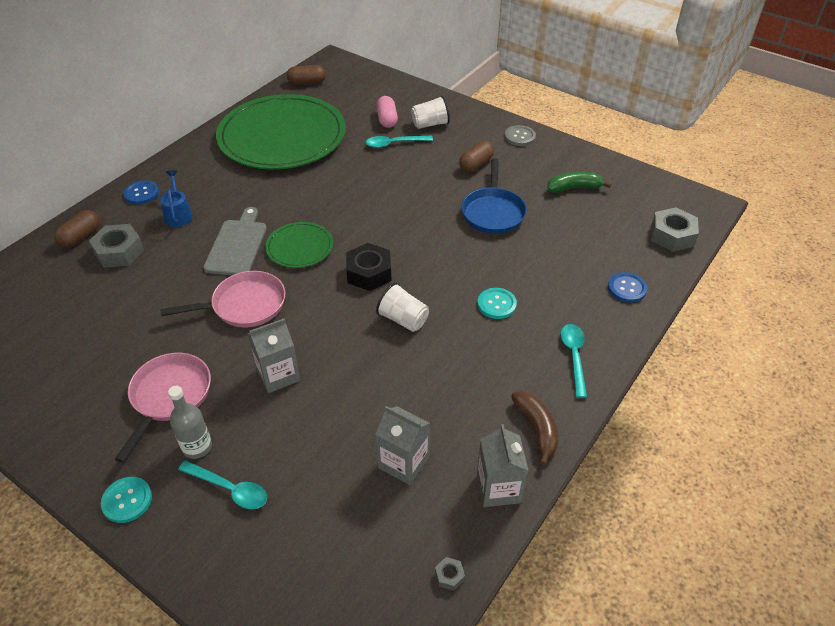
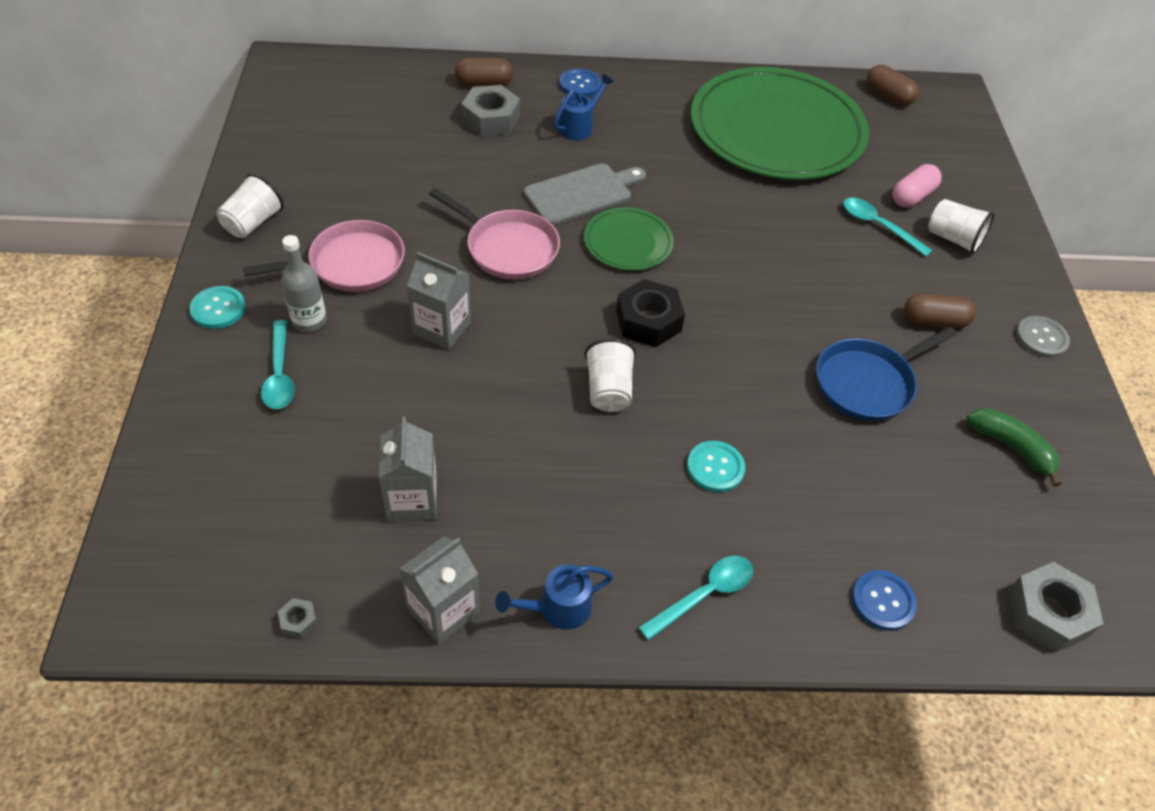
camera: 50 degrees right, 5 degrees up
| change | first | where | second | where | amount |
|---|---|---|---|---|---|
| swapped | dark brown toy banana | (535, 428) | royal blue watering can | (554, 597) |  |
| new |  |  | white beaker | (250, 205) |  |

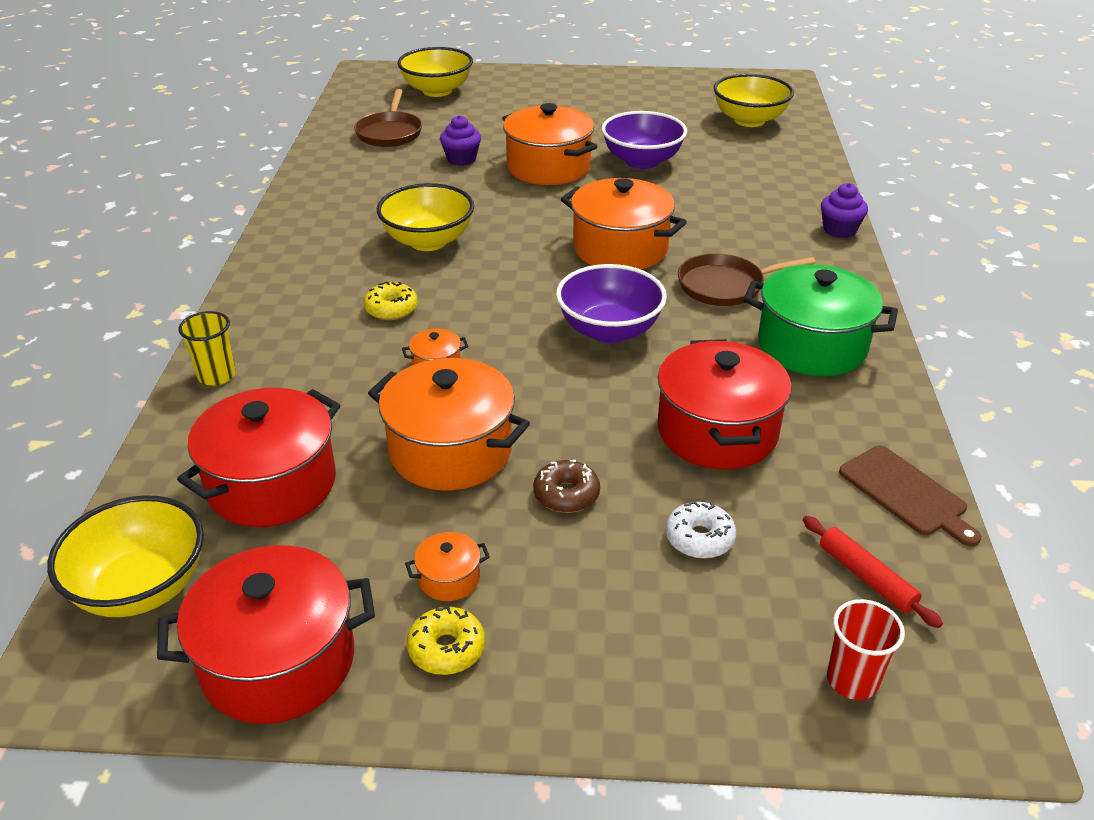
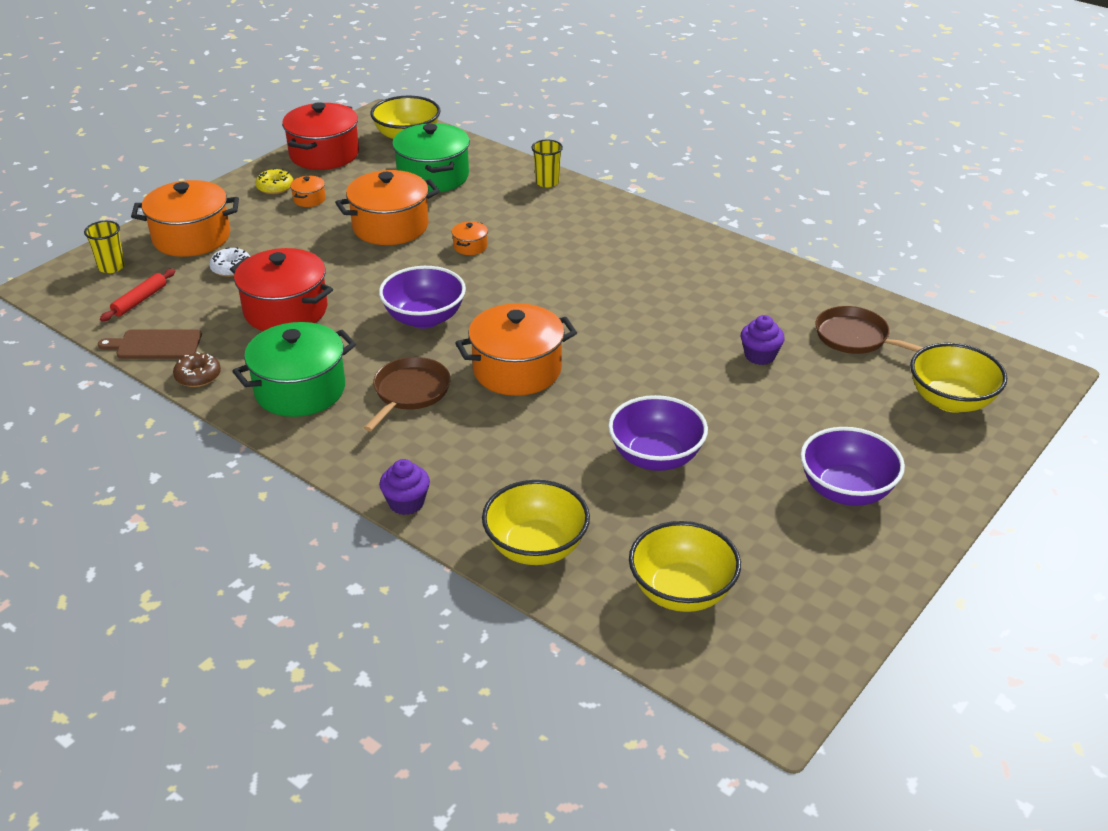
camera: 125 degrees right, 0 degrees up
| change | first | where | second | where | amount |
|---|---|---|---|---|---|
| repainted | scarlet pot | (258, 457) | leaf-green pot | (431, 158) |  |
| gone | golden glazed donut | (391, 301) |  |  |  |
| shifted | golden bowl | (425, 217) |  | (536, 522) |  |
| shifted | orange pot | (549, 144) |  | (185, 218) |  |
| shifted | dark brown glazed donut | (566, 486) |  | (197, 369) |  |
| rotated | scarlet rolling pin | (873, 572) |  | (137, 295) | 60 degrees counterclockwise |
| repainted | scarlet beaker | (866, 649) | golden beaker | (104, 247) |  |
| new |  |  | purple bowl | (852, 466) |  |

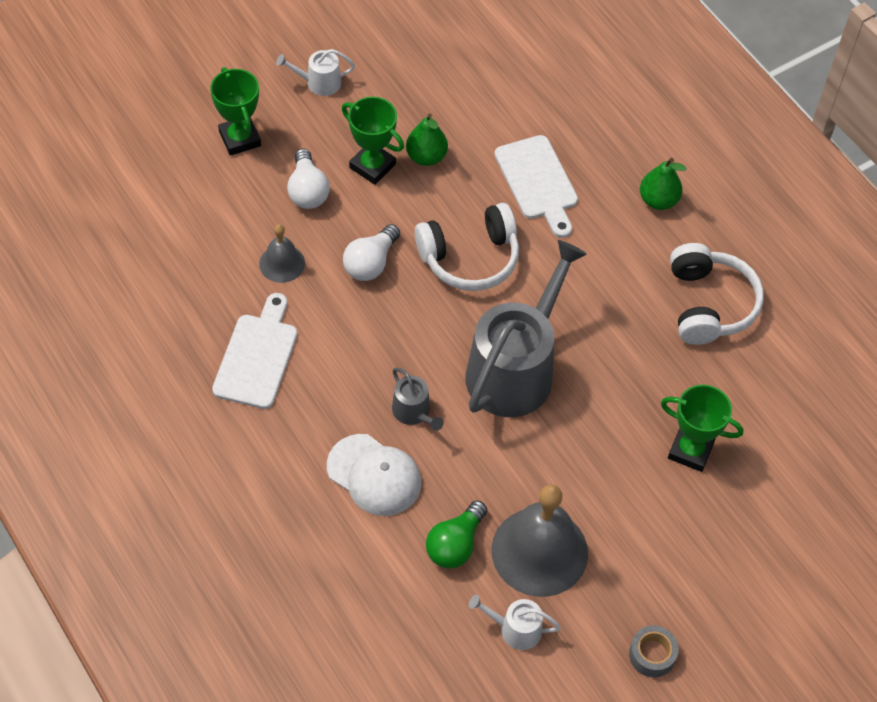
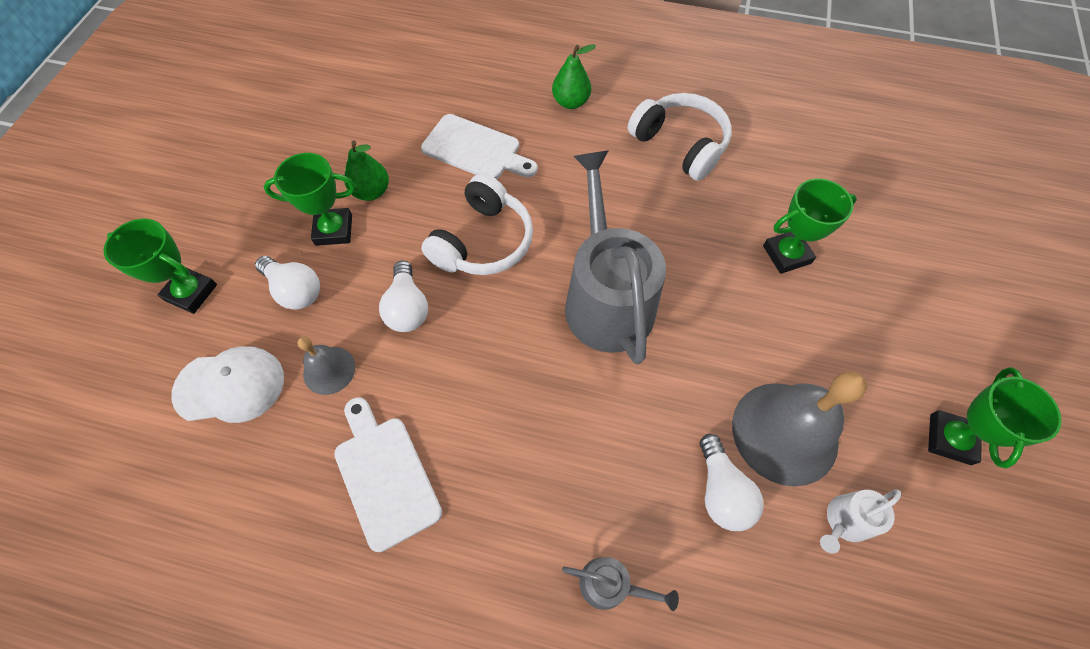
camera: 40 degrees left, 5 degrees up
| change | first | where | second | where | amount |
|---|---|---|---|---|---|
| gone | white watering can | (315, 72) |  |  |  |
| shifted | white baseball cap | (374, 475) |  | (227, 384) |  |
| shifted | grey watering can | (418, 399) |  | (620, 584) |  |
| repainted | leaf-green light bulb | (456, 534) | white light bulb | (732, 482) |  |
| swapped | grey tape | (654, 651) | leaf-green trophy | (995, 417) |  |

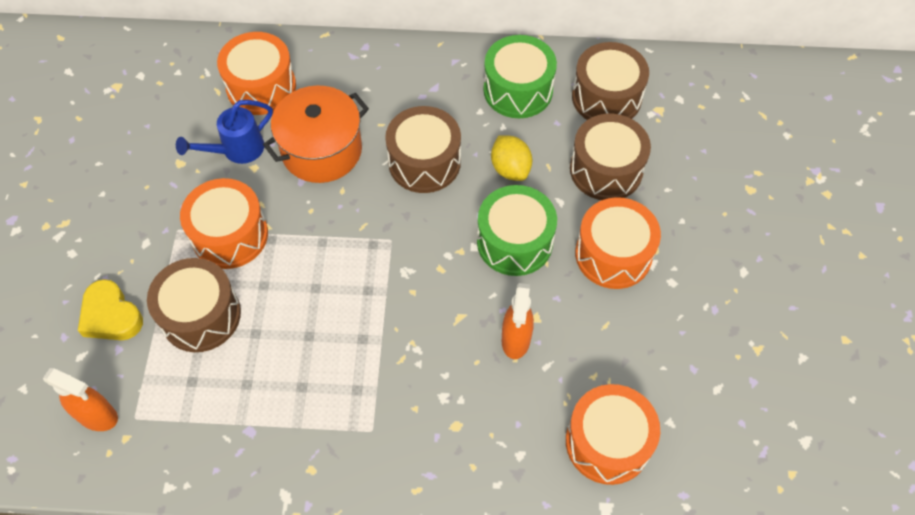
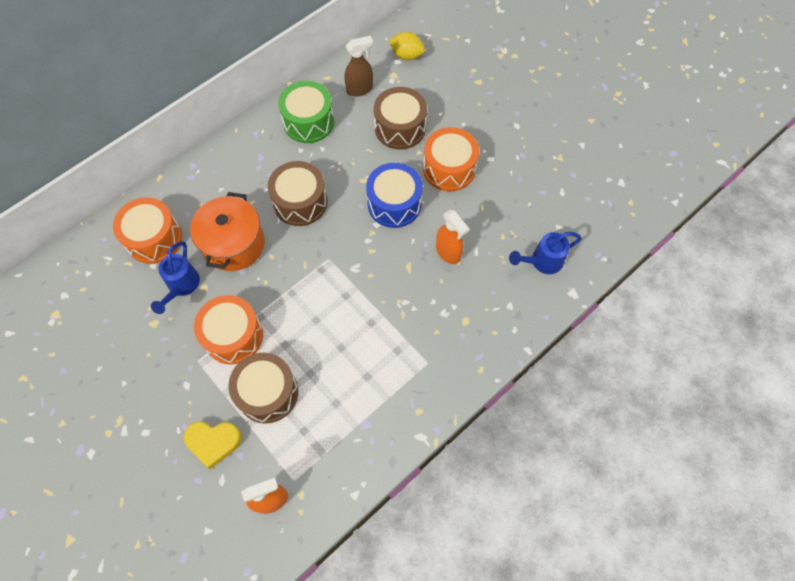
camera: 45 degrees left, 5 degrees up
| change | first | where | second | where | amount |
|---|---|---|---|---|---|
| repainted | leaf-green snare drum | (517, 230) | royal blue snare drum | (394, 195) |  |
| shifted | golden lemon | (511, 158) |  | (407, 46) |  |
| swapped | orange snare drum | (613, 434) | royal blue watering can | (545, 253) |  |
| swapped | dark brown snare drum | (610, 81) | dark brown sprayer | (358, 66) |  |

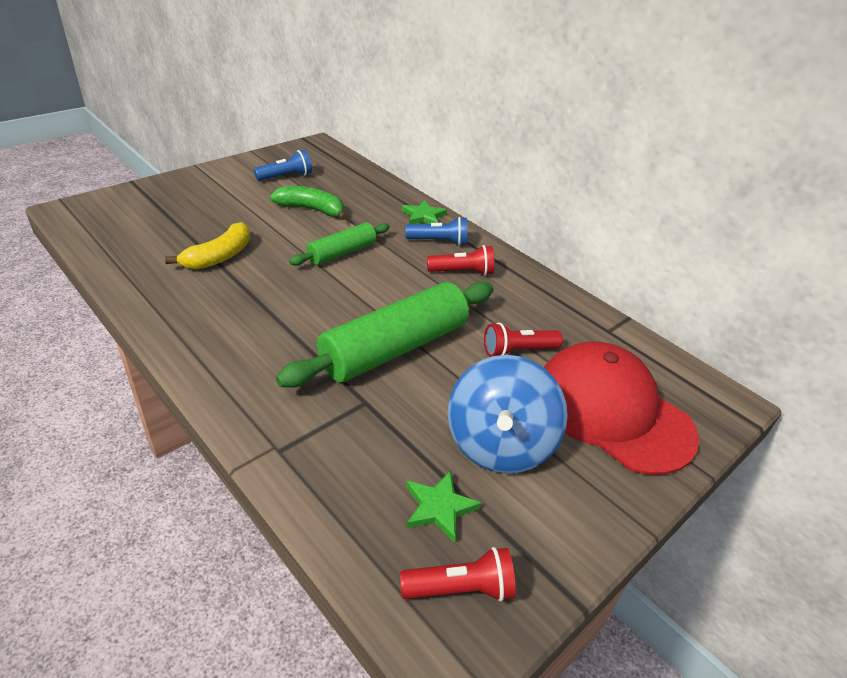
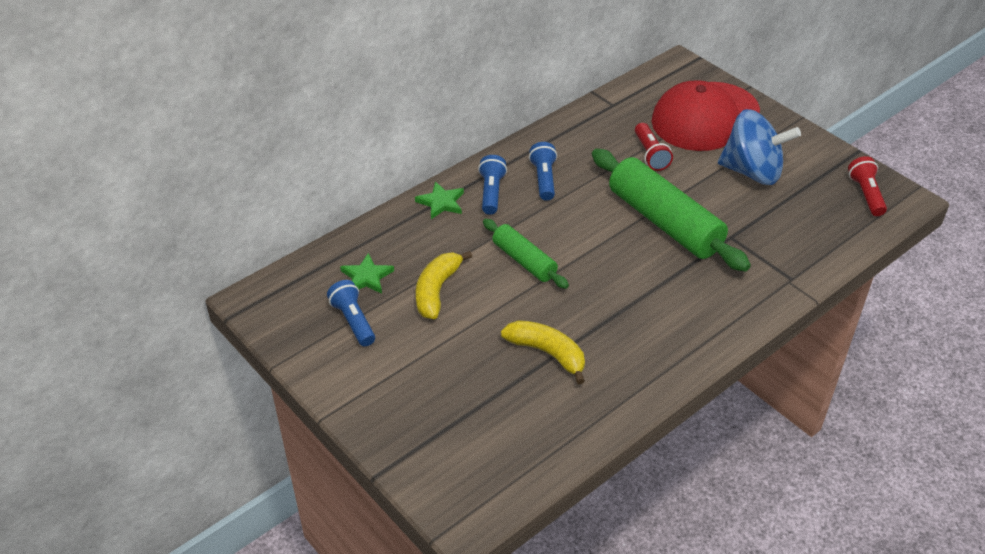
camera: 85 degrees left, 5 degrees up
| change | first | where | second | where | amount |
|---|---|---|---|---|---|
| repainted | leaf-green toy banana | (308, 203) | golden toy banana | (444, 285) |  |
| shifted | leaf-green star shape | (443, 507) |  | (367, 273) |  |
| repainted | scarlet pocket torch | (460, 260) | royal blue pocket torch | (543, 171) |  |

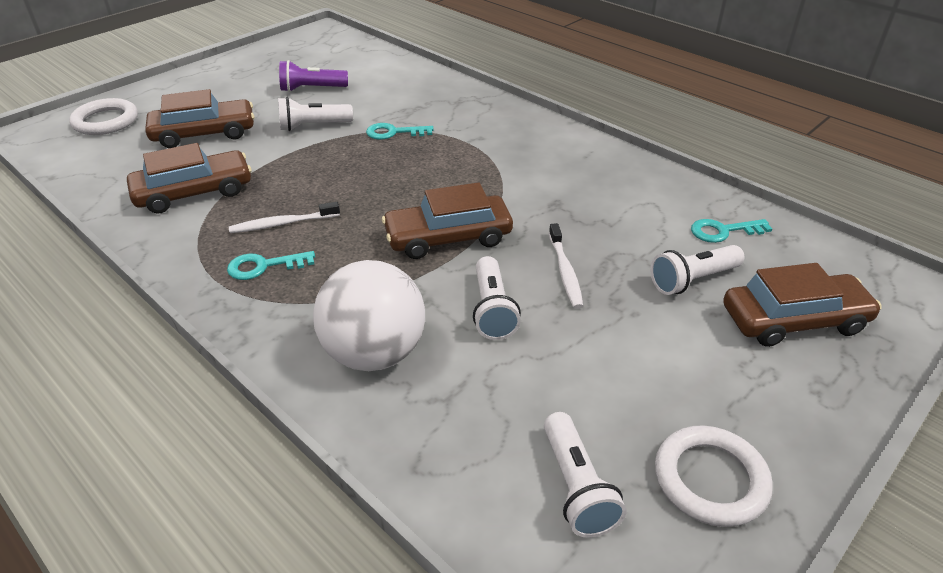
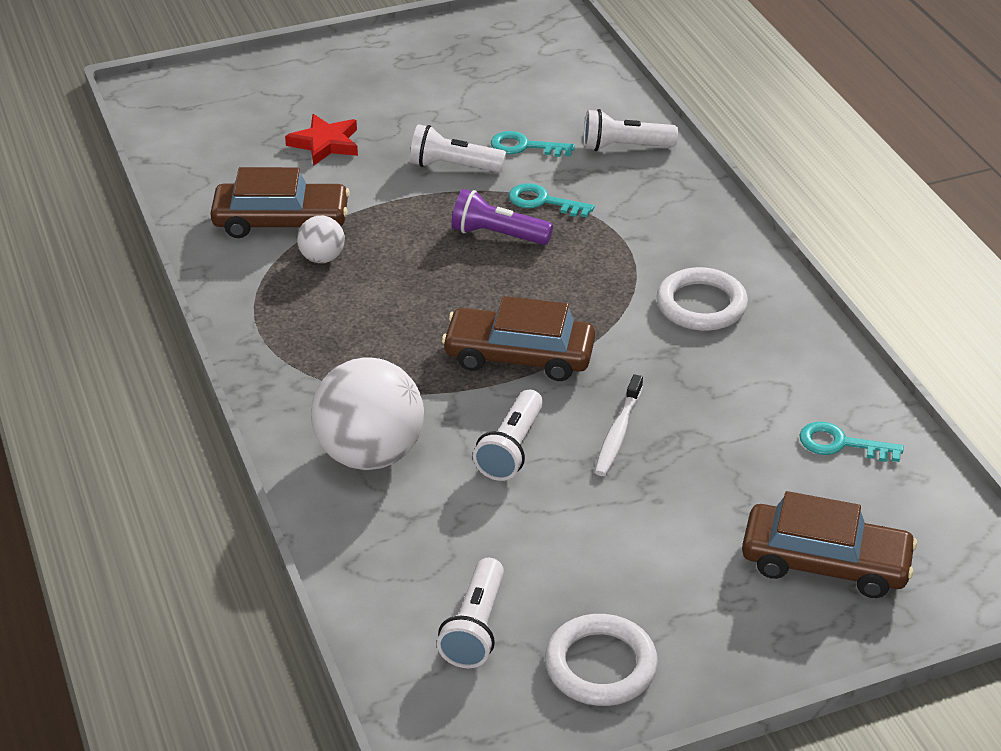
camera: 25 degrees right, 0 degrees up
| change | first | where | second | where | amount |
|---|---|---|---|---|---|
| shifted | white ring | (103, 116) |  | (702, 299) |  |
| swapped | dark brown automobile | (200, 118) | scarlet star shape | (321, 140) |  |
| shifted | teal latchkey | (271, 265) |  | (533, 144) |  |
| gone | white toothbrush | (284, 217) |  |  |  |
| shifted | purple pocket torch | (313, 76) |  | (502, 217) |  |
| shifted | white pocket torch | (697, 270) |  | (631, 130) |  |
| new |  |  | white play ball | (321, 239) |  |

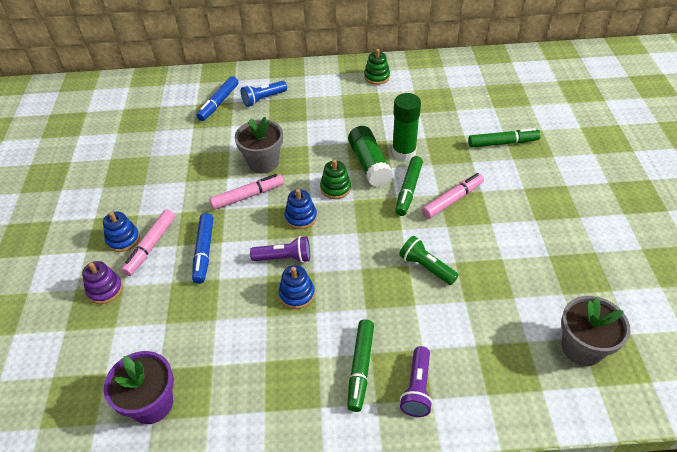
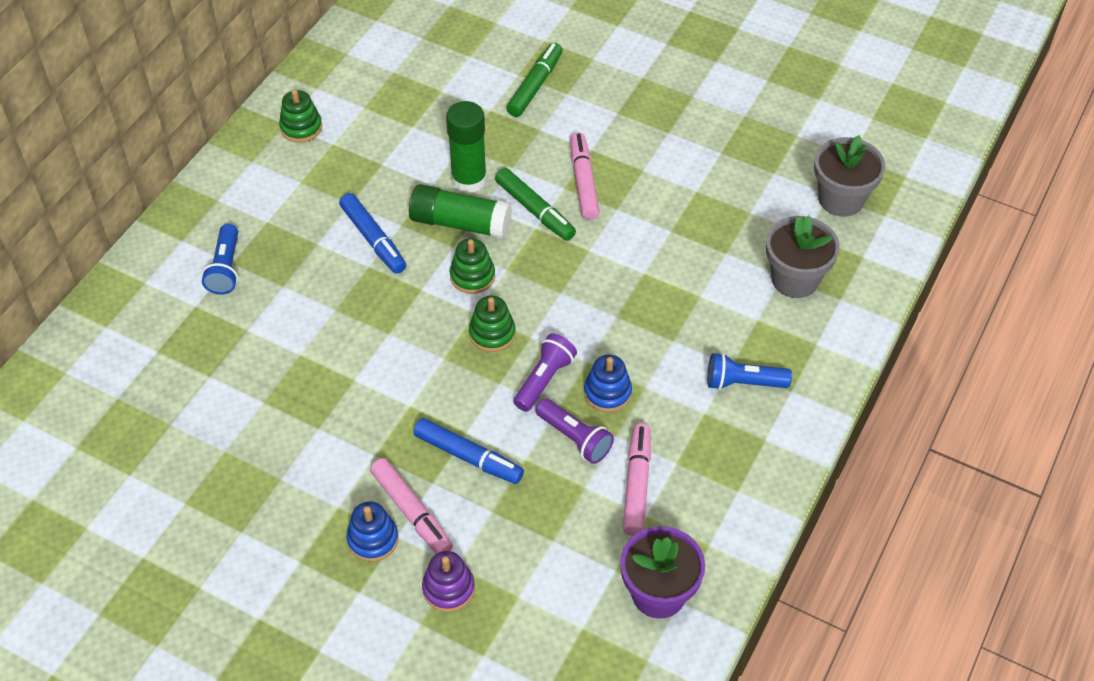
camera: 60 degrees left, 5 degrees up
| change | first | where | second | where | amount |
|---|---|---|---|---|---|
| shifted | royal blue felt pen | (218, 98) |  | (372, 233) |  |
| shifted | pink felt pen | (246, 192) |  | (637, 479) |  |
| shifted | grey potted plant | (259, 145) |  | (803, 256) |  |
| repainted | royal blue stacking rings | (301, 209) | leaf-green stacking rings | (492, 324) |  |
| swapped | leaf-green felt pen | (360, 365) | royal blue pocket torch | (749, 371) |  |
| gone | leaf-green pocket torch | (429, 260) |  |  |  |
| shifted | purple pocket torch | (416, 381) |  | (575, 431) |  |

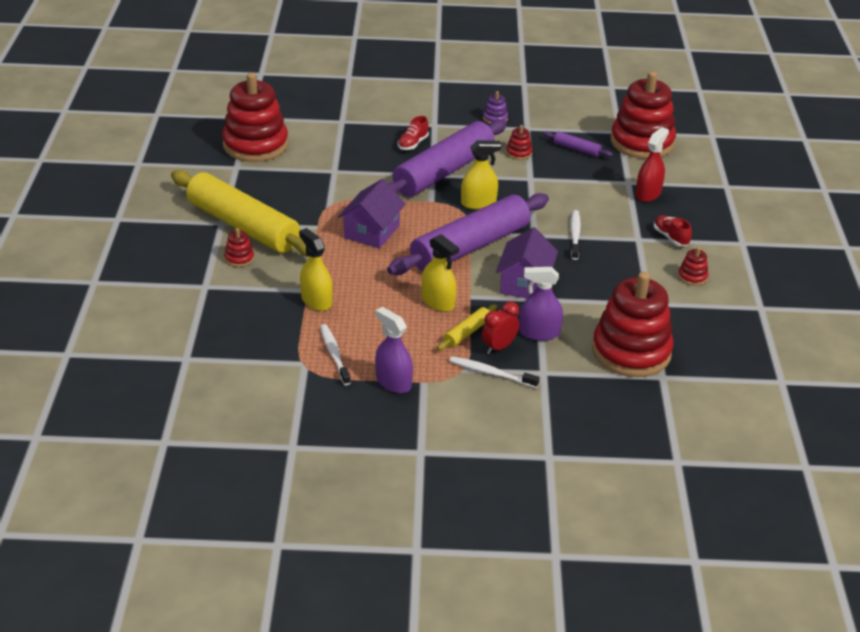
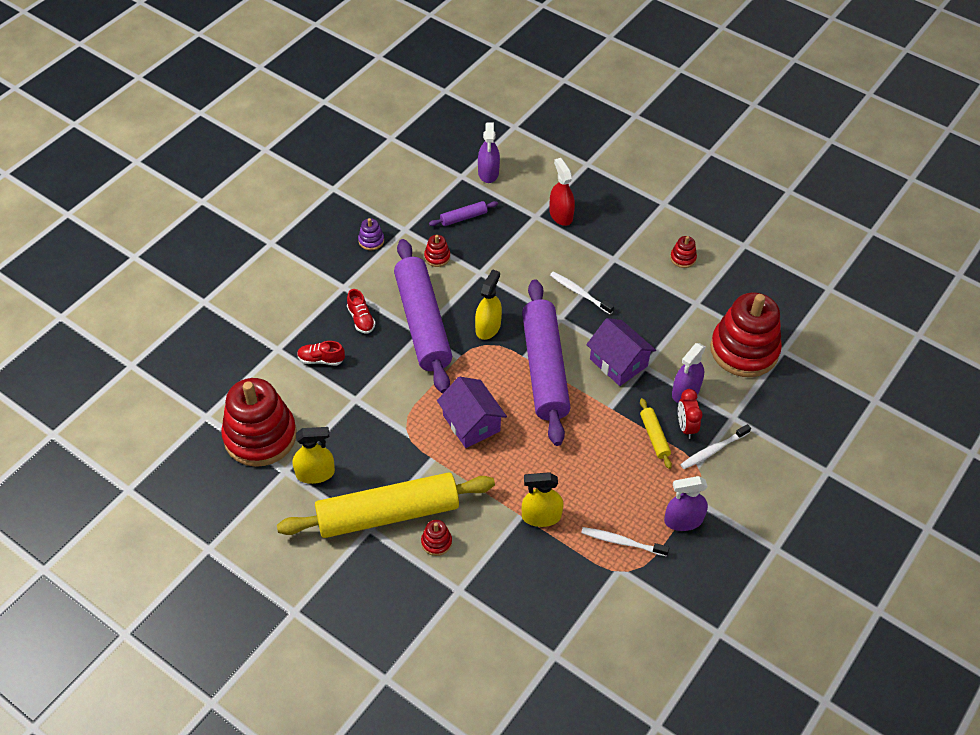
camera: 55 degrees left, 15 degrees up
| change | first | where | second | where | amount |
|---|---|---|---|---|---|
| shifted | golden sprayer | (440, 273) |  | (314, 455) |  |
| swapped | scarlet stacking rings | (643, 115) | purple sprayer | (489, 152) |  |
| shifted | scarlet sneaker | (673, 230) |  | (321, 353) |  |

